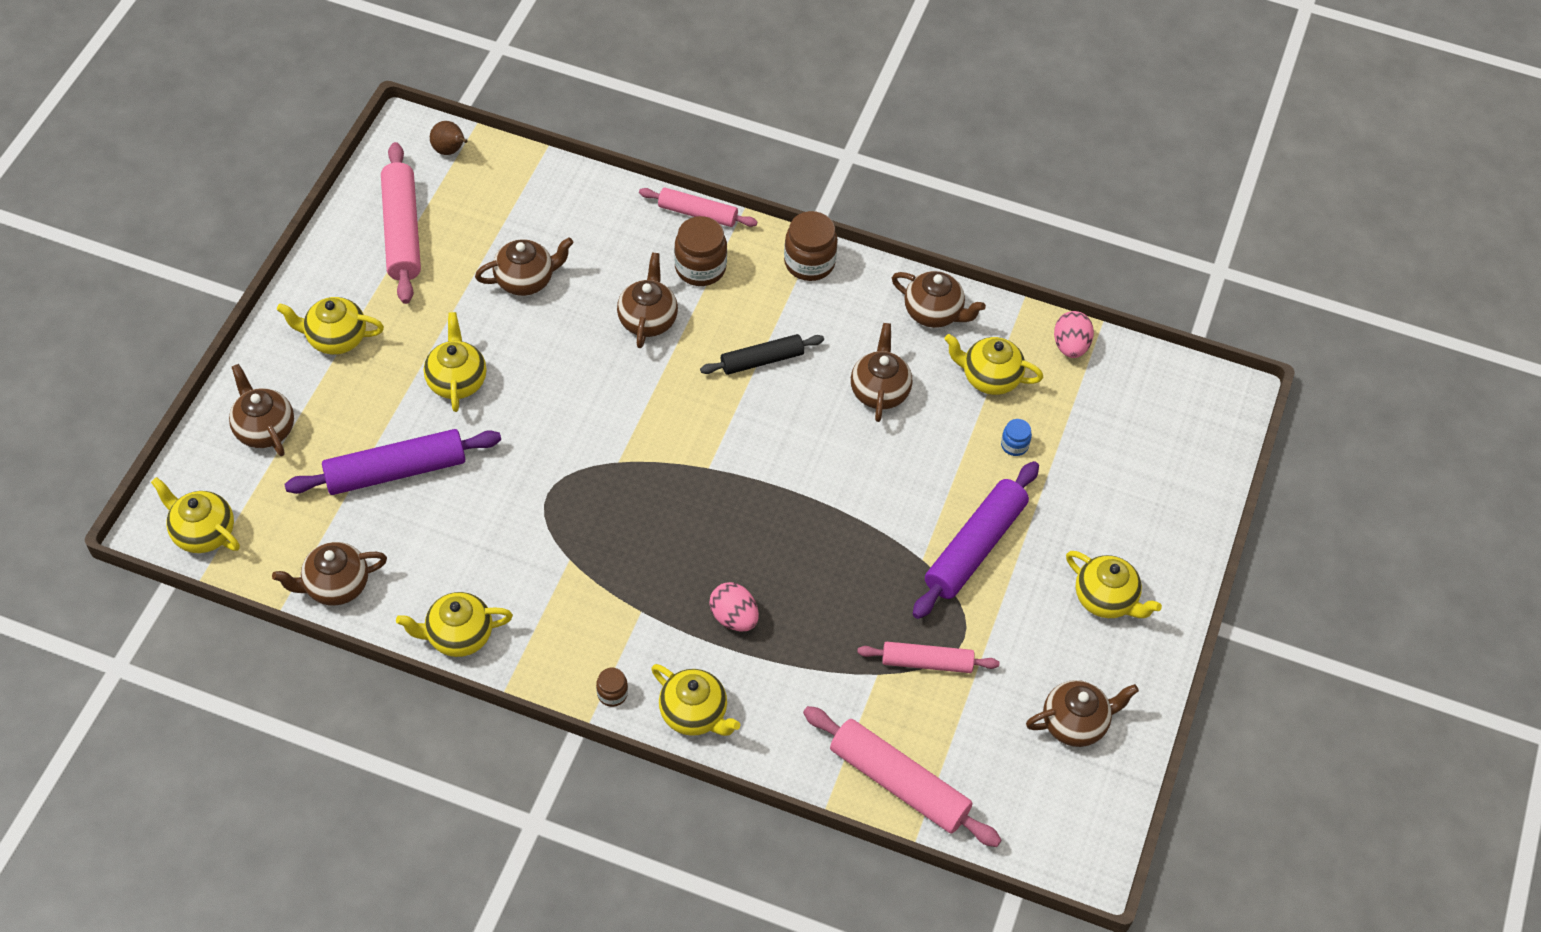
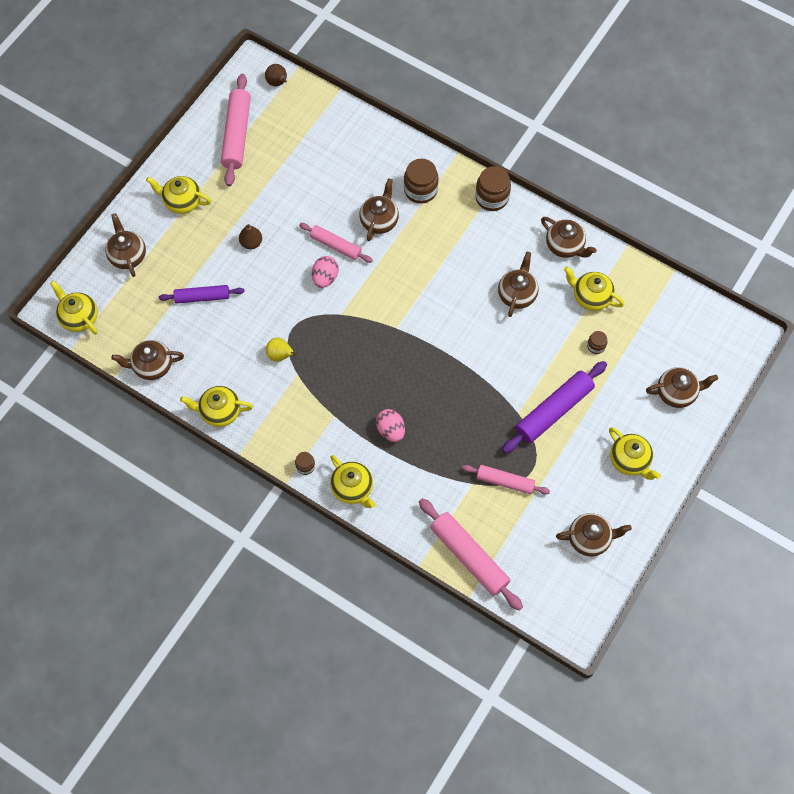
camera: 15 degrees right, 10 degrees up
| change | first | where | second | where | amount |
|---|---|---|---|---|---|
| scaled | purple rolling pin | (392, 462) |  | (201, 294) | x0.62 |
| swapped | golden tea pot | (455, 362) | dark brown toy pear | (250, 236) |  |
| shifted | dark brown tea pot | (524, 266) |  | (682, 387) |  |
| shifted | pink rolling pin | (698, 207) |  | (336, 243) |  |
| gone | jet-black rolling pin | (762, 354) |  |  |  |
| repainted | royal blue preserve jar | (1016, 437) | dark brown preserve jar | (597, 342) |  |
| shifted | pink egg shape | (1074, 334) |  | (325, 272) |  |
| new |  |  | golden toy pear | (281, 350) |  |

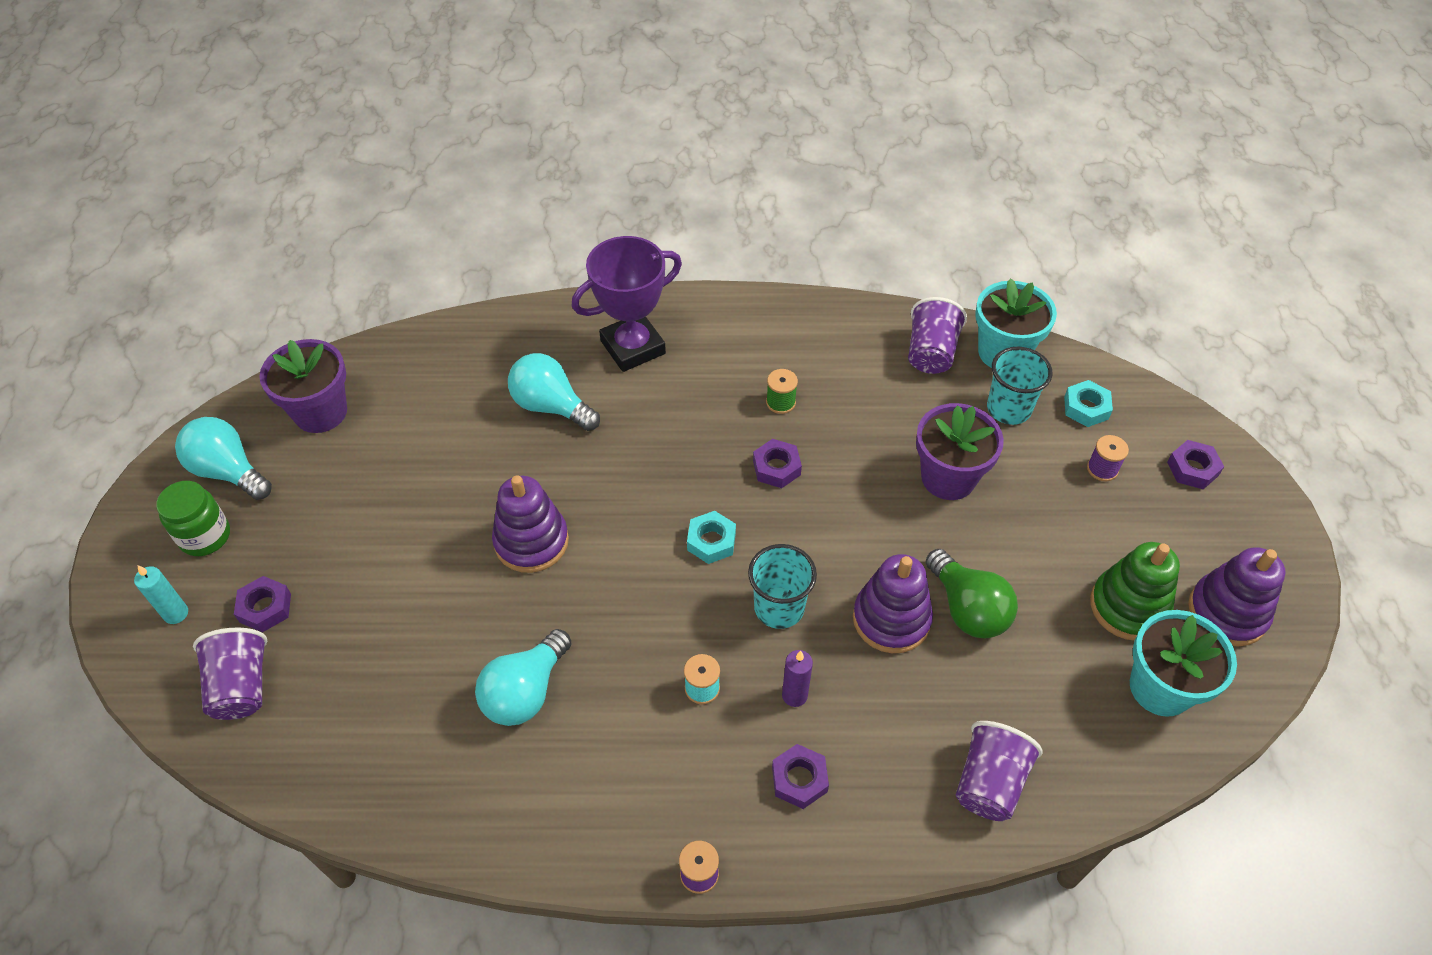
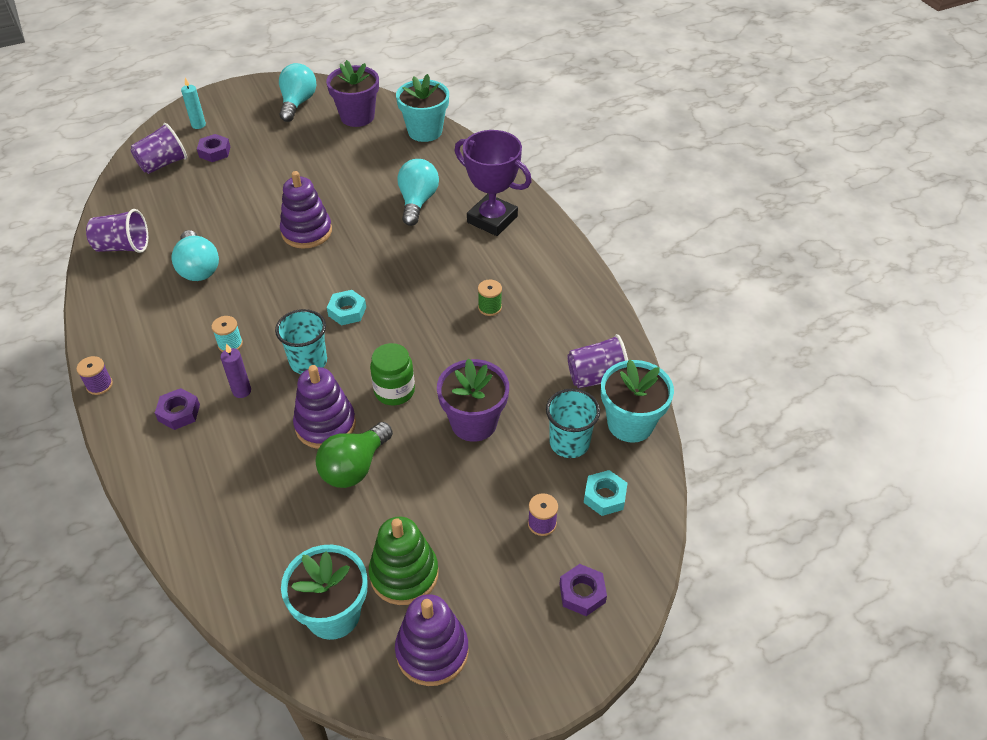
camera: 65 degrees right, 5 degrees down
| change | first | where | second | where | amount |
|---|---|---|---|---|---|
| shifted | leaf-green preserve jar | (193, 518) |  | (392, 374) |  |
| rotated | teal light bulb | (523, 677) |  | (195, 255) | 120 degrees counterclockwise |
| gone | purple nut | (777, 463) |  |  |  |
| shifted | purple beaker | (999, 771) |  | (117, 231) |  |
| new |  |  | teal potted plant | (422, 108) |  |

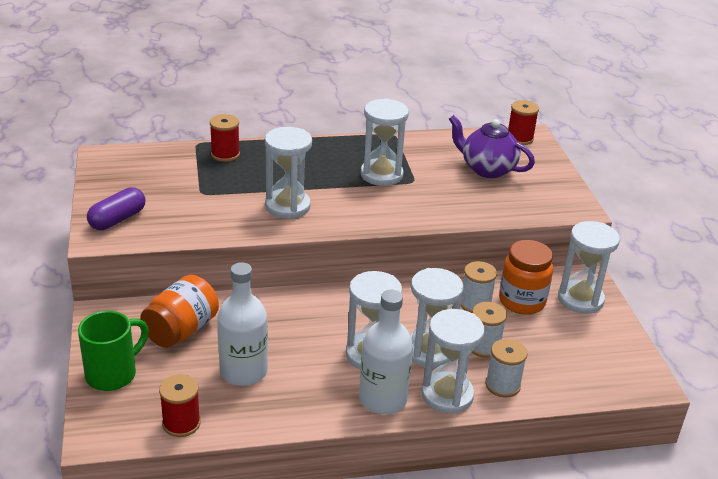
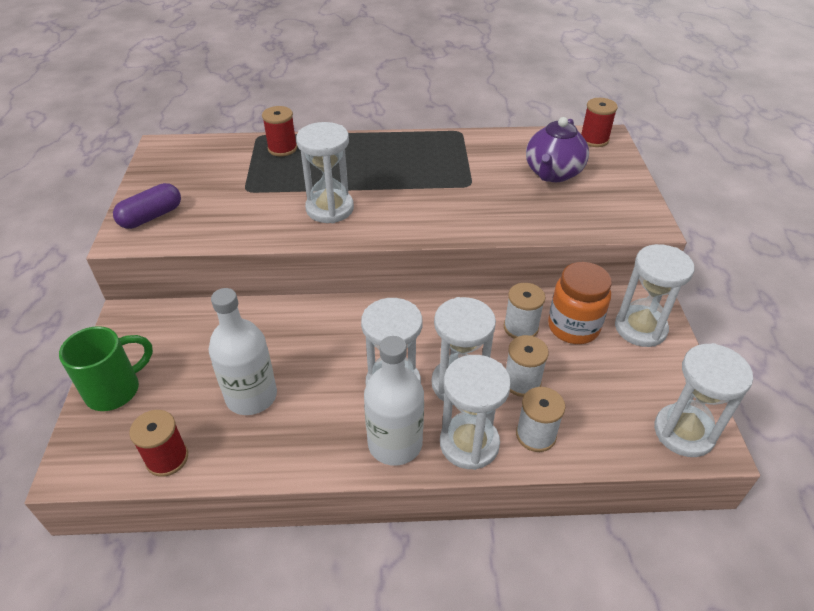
camera: 10 degrees right, 10 degrees up
| change | first | where | second | where | amount |
|---|---|---|---|---|---|
| gone | orange preserve jar | (179, 311) |  |  |  |
| shifted | white hourglass | (384, 142) |  | (703, 400) |  |
| rotated | purple tea pot | (492, 146) |  | (557, 149) | 105 degrees counterclockwise |

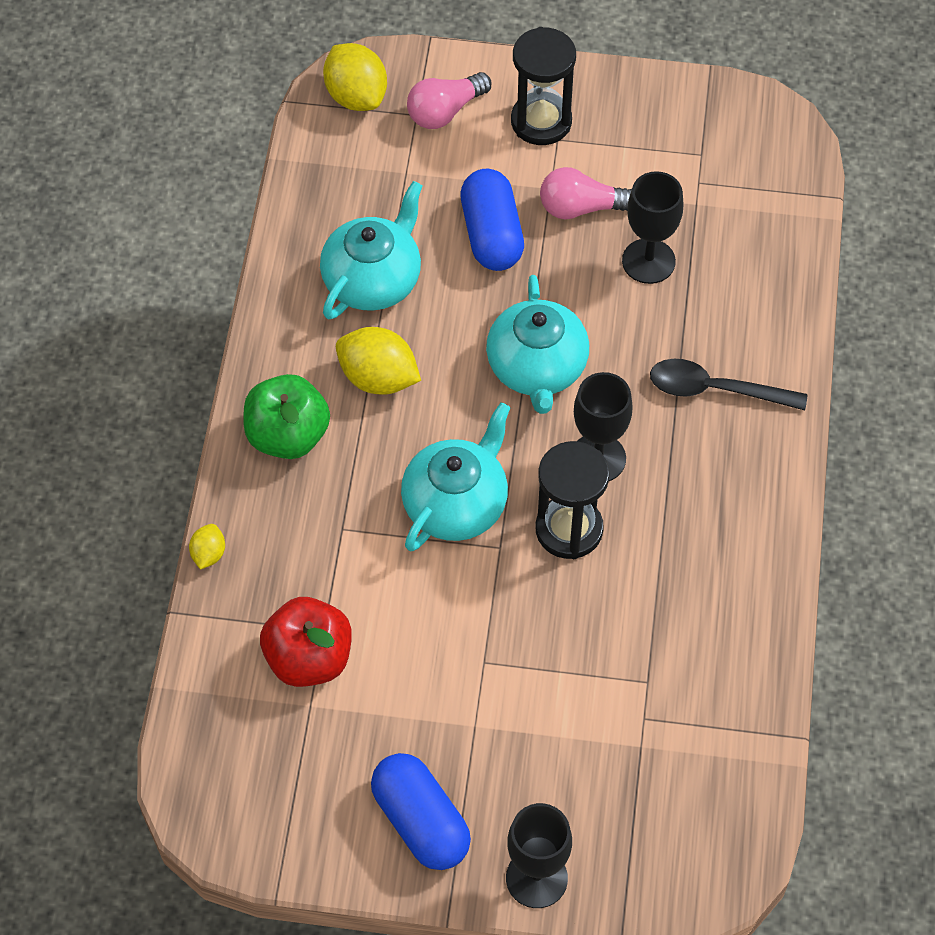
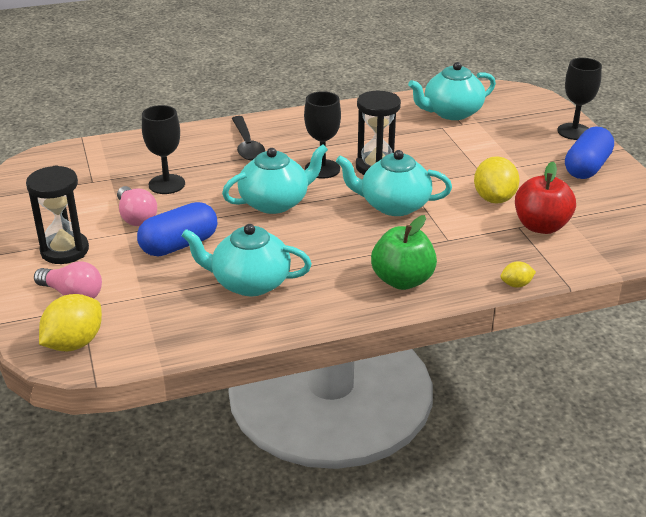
camera: 115 degrees left, 25 degrees down
| change | first | where | second | where | amount |
|---|---|---|---|---|---|
| shifted | golden lemon | (378, 361) |  | (497, 180) |  |
| new |  |  | teal tea pot | (452, 91) |  |

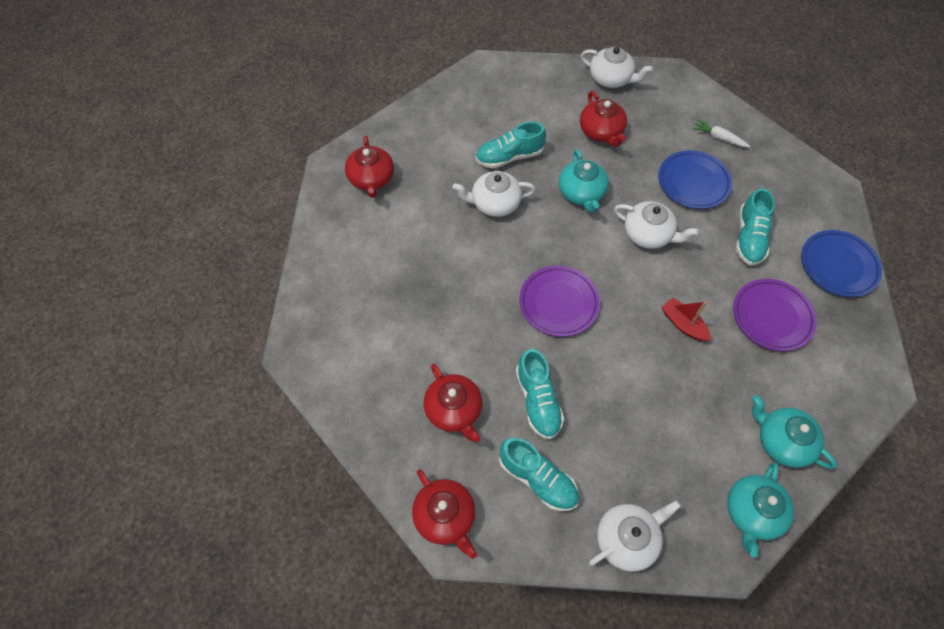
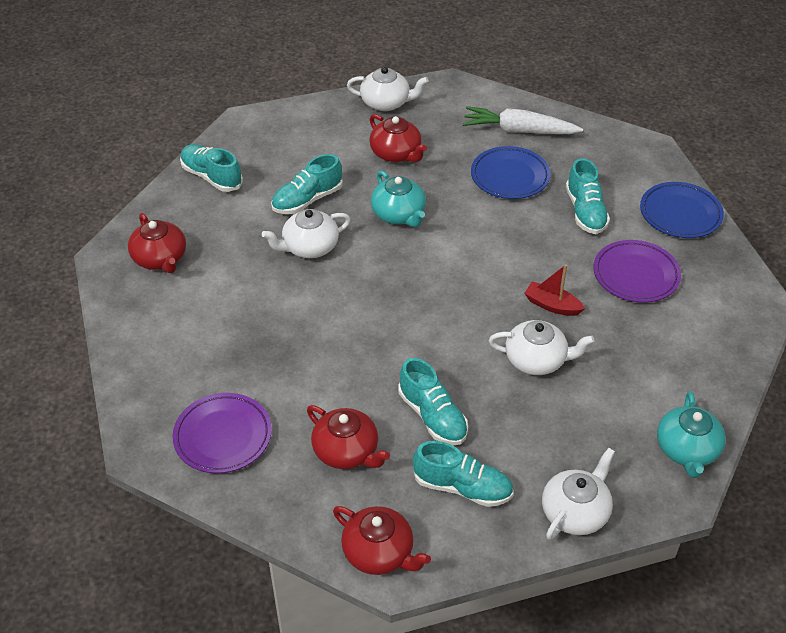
camera: 20 degrees left, 15 degrees down
| change | first | where | second | where | amount |
|---|---|---|---|---|---|
| shifted | purple flat dish | (559, 301) |  | (222, 433) |  |
| shifted | white tea pot | (656, 225) |  | (542, 347) |  |
| scaled | white carrot | (721, 133) |  | (523, 120) | x1.86 |
| gone | teal tea pot | (794, 432) |  |  |  |
| new |  |  | teal sneaker | (211, 168) |  |

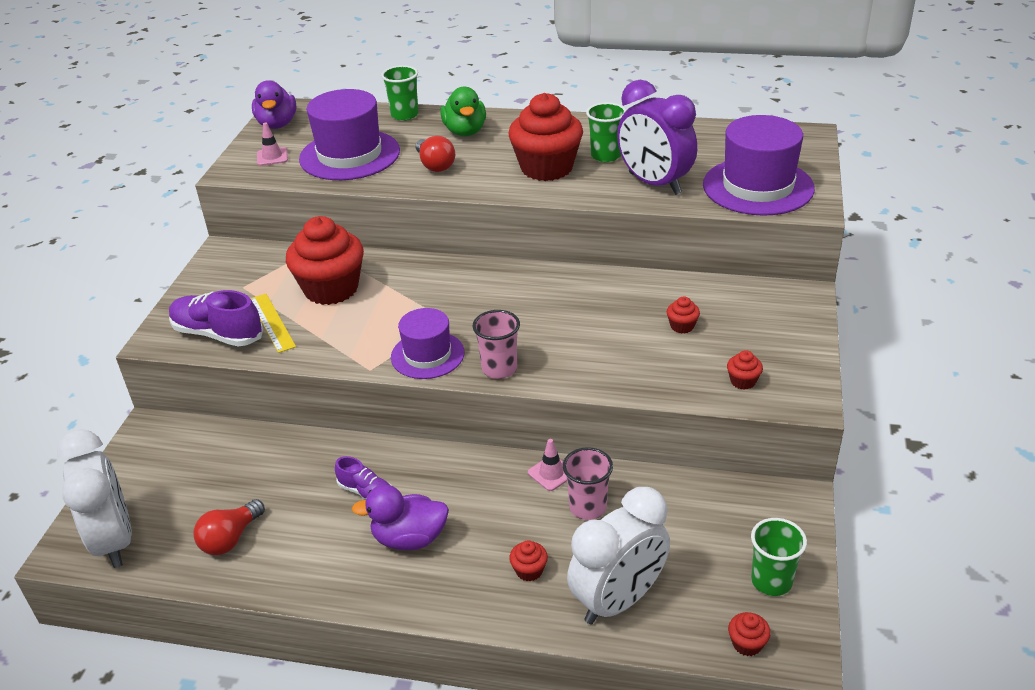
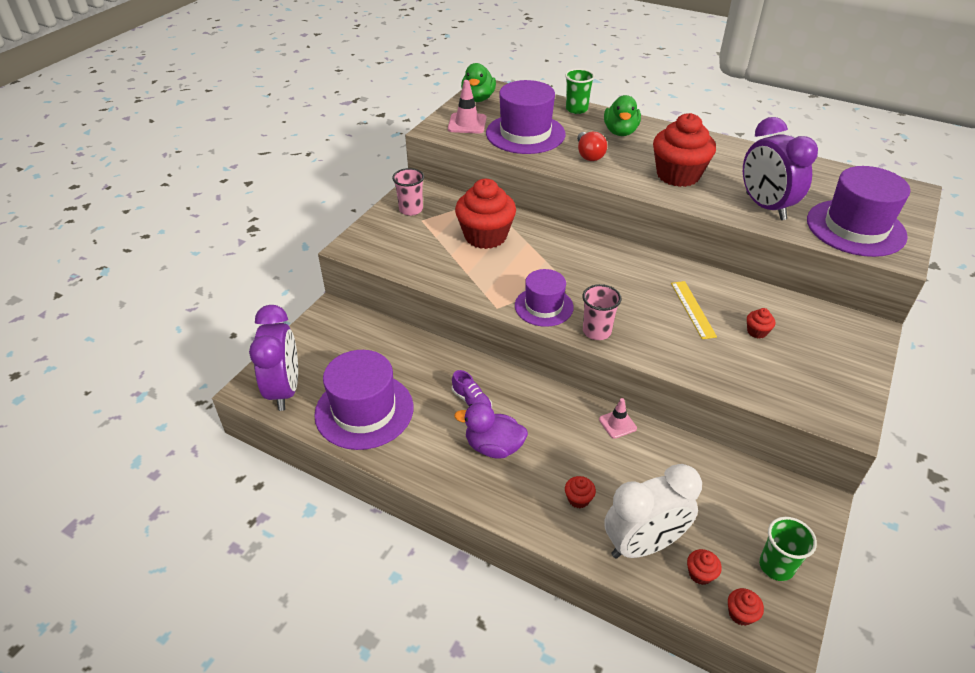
camera: 15 degrees right, 5 degrees up
| change | first | where | second | where | amount |
|---|---|---|---|---|---|
| repainted | white bedside clock | (94, 498) | purple bedside clock | (273, 358) |  |
| gone | purple sneaker | (216, 318) |  |  |  |
| swapped | scarlet light bulb | (229, 527) | purple hat | (363, 400) |  |
| shifted | golden ruler | (273, 323) |  | (694, 310) |  |
| repainted | purple toy duck | (274, 104) | leaf-green toy duck | (478, 82) |  |
| scaled | pink road cone | (272, 144) |  | (467, 107) | x1.55 |
| shifted | pink beaker | (588, 483) |  | (408, 192) |  |
| gone | leaf-green beaker | (606, 132) |  |  |  |
| shifted | scarlet fairy cake | (745, 370) |  | (704, 567) |  |

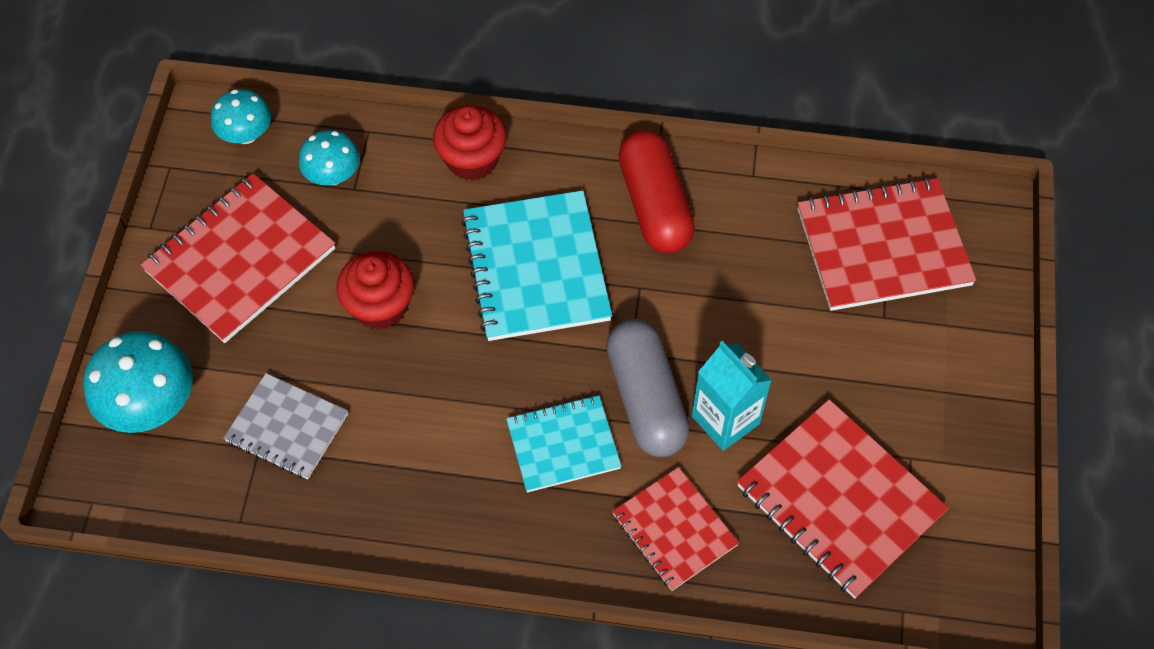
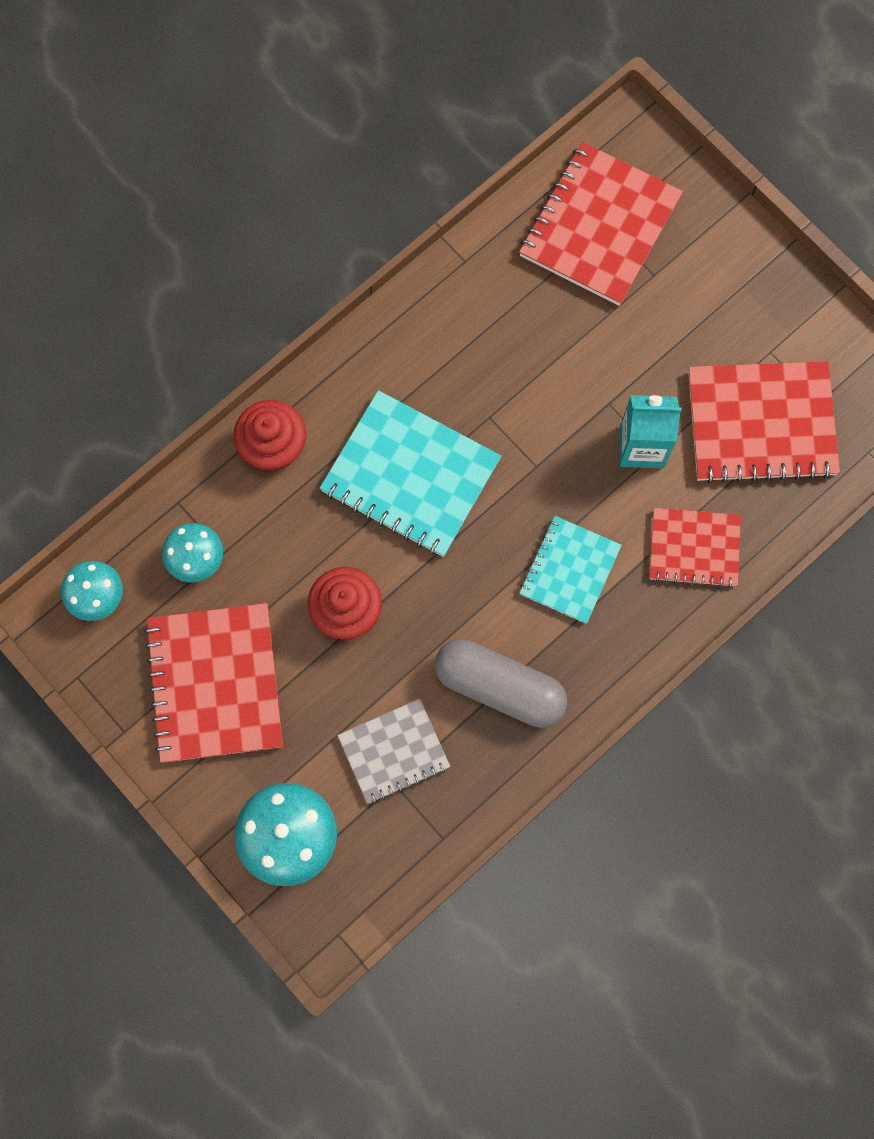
camera: 50 degrees left, 15 degrees up
| change | first | where | second | where | amount |
|---|---|---|---|---|---|
| shifted | grey pill | (648, 388) |  | (501, 683) |  |
| gone | scarlet pill | (657, 192) |  |  |  |

